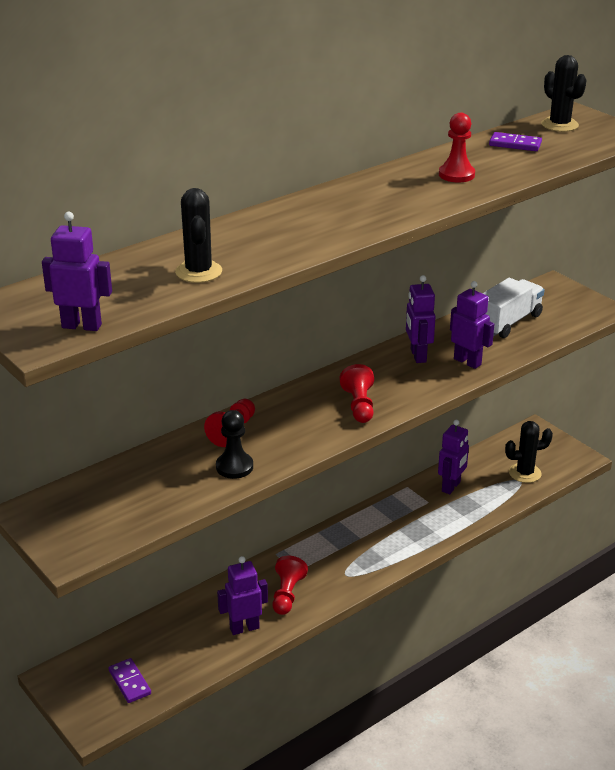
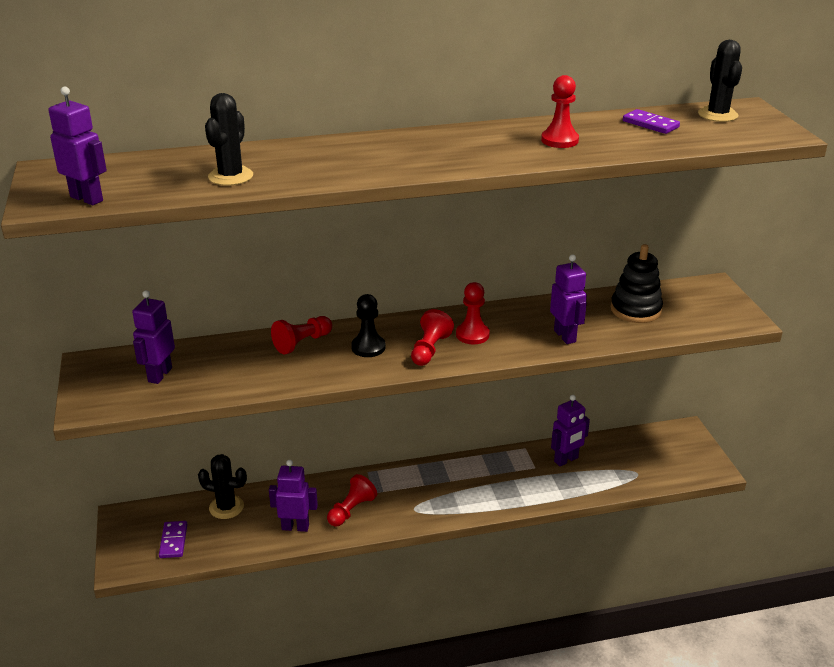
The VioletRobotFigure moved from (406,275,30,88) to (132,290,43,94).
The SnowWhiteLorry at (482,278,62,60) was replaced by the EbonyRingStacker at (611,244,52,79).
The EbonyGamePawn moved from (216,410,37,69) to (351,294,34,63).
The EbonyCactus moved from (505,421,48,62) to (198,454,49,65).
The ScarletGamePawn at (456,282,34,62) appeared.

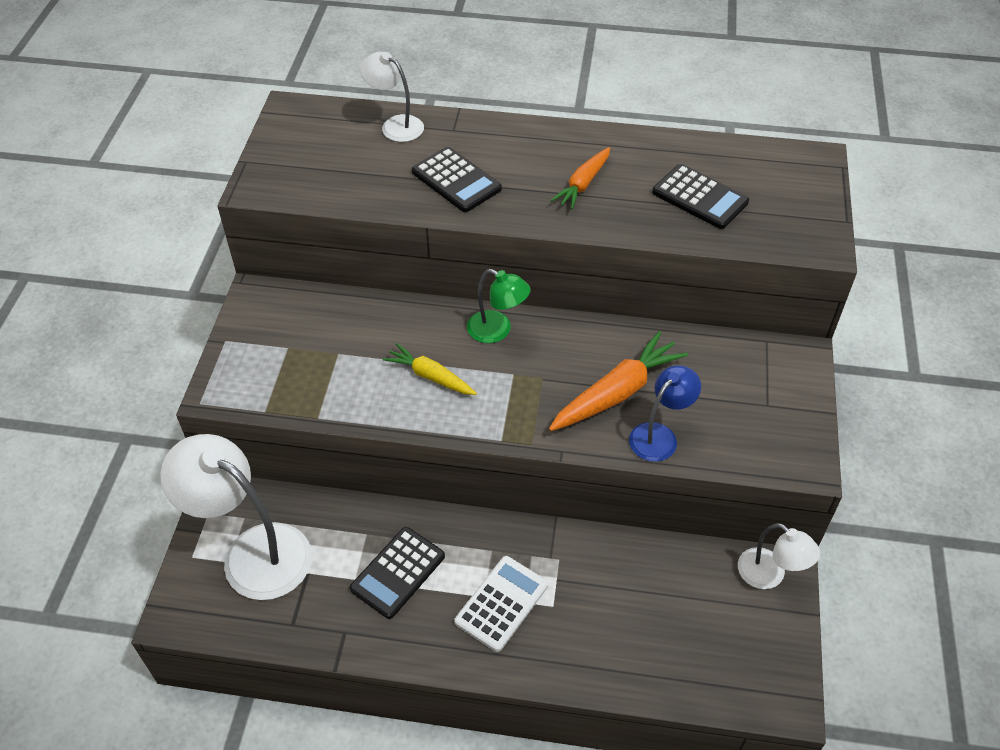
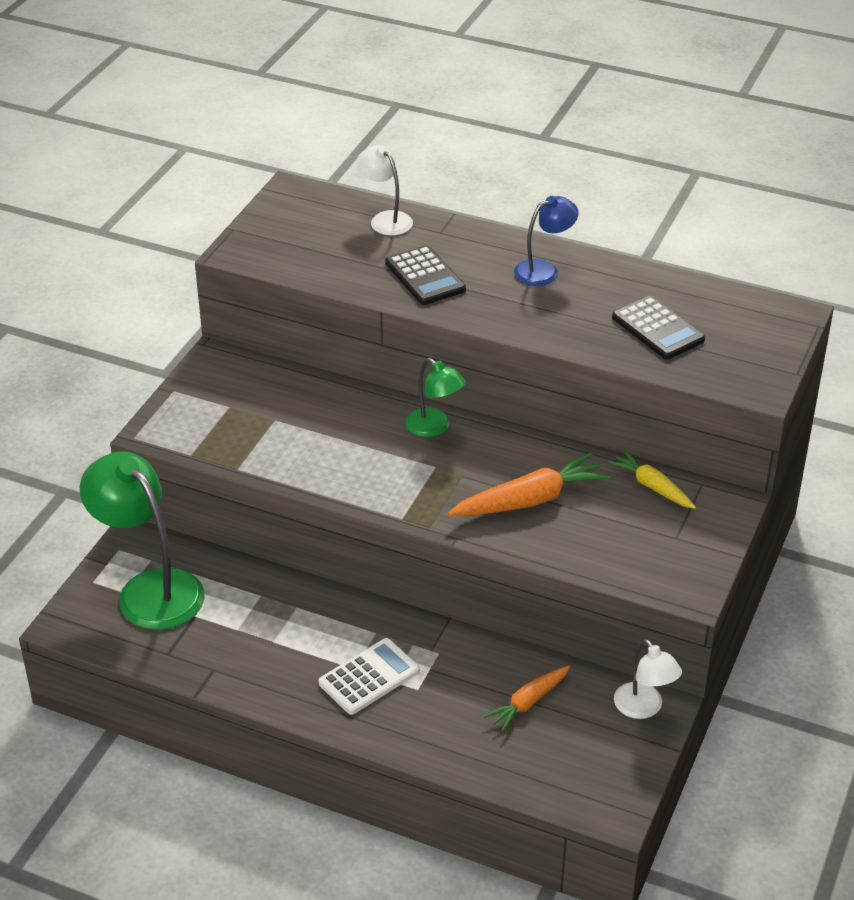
The BrightOrangeToyCarrot moved from (551,147,59,63) to (484,666,86,66).
The YellowToyCarrot moved from (383,343,94,52) to (608,450,88,59).
The CobaltReadingLamp moved from (629,365,72,97) to (514,196,65,90).
The SnowWhiteReadingLamp at (160,434,152,166) became the EmeraldReadingLamp at (80,452,125,178).
The EbonyAddingMachine at (350,527,95,92) disappeared.

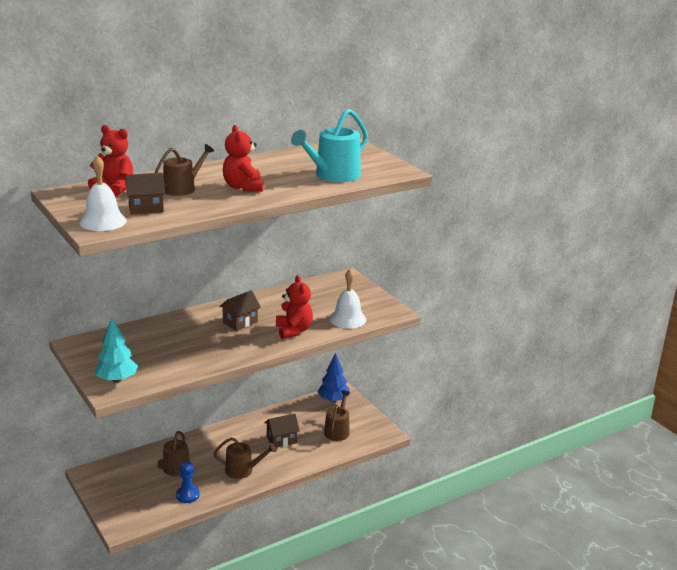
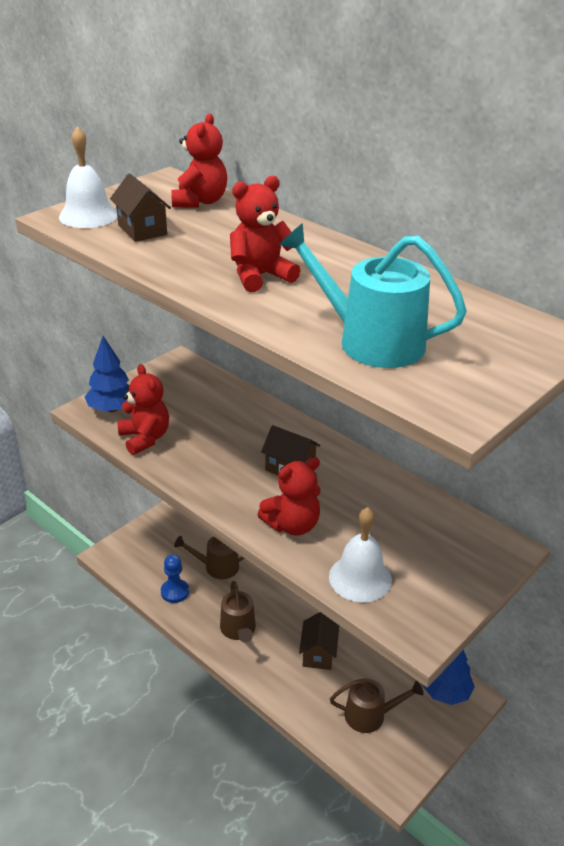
The RussetWateringPot at (155,144,59,52) disappeared.
The AquaTree at (94,318,44,65) became the CobaltTree at (85,336,44,76).
The RussetCottage at (265,414,35,34) turned 45 degrees clockwise.
The ScarletStuffedBear at (117,364,52,91) appeared.

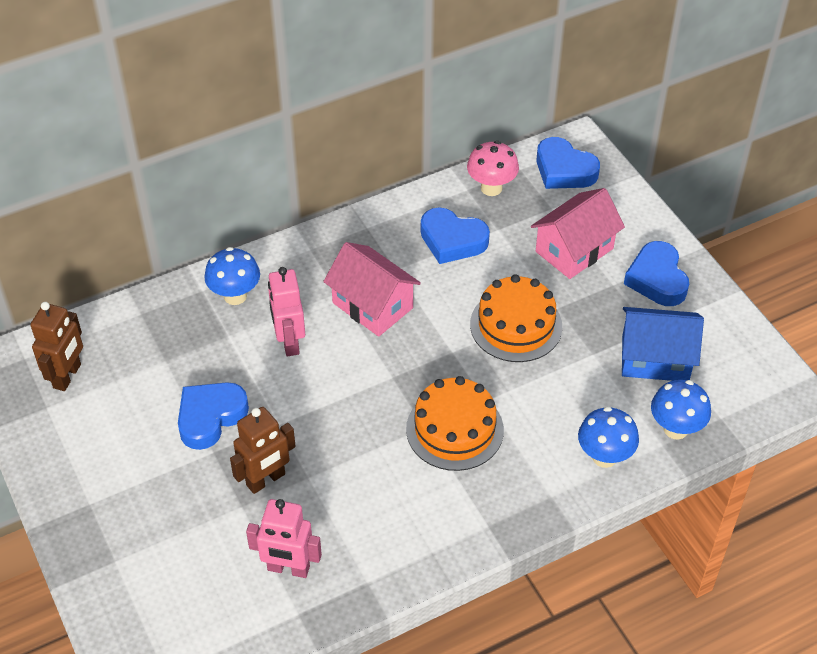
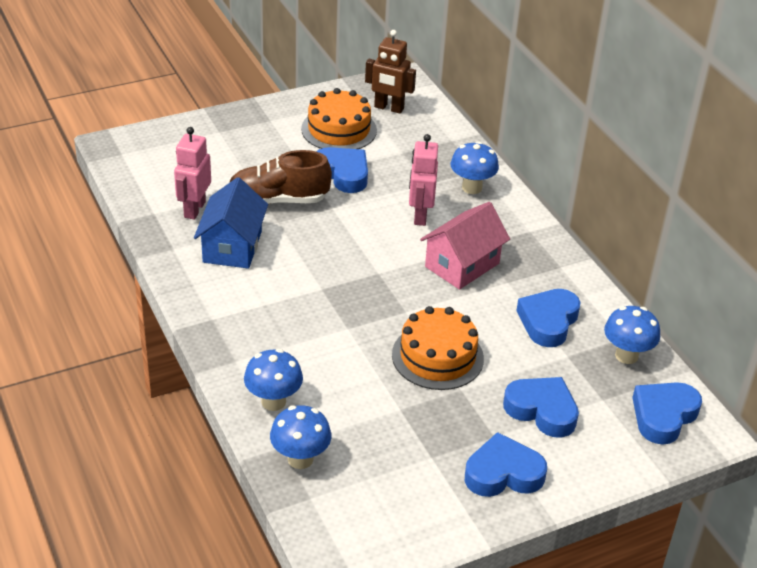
The RosyMushroom at (467,141,52,55) became the CobaltMushroom at (604,306,56,58).
The RosyCottage at (531,188,94,91) was replaced by the CobaltHeartShape at (503,377,76,60).
The RosyRobotFigure at (268,267,37,90) turned 75 degrees counterclockwise.
The CobaltCottage moved from (622,307,82,74) to (194,177,74,92).
The BrightOrangeGateau moved from (406,376,98,95) to (301,88,76,61).
The RussetRobotFigure at (230,407,66,87) was replaced by the RussetLaceUpShoe at (229,150,103,54).

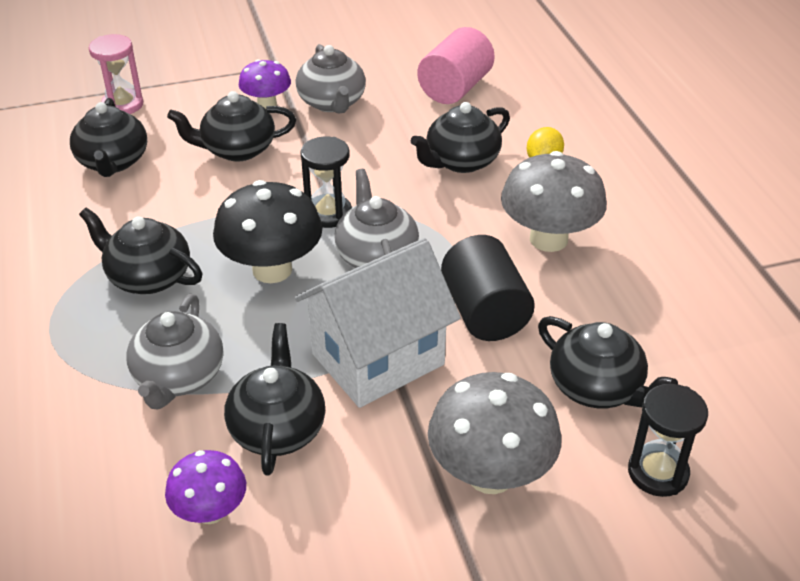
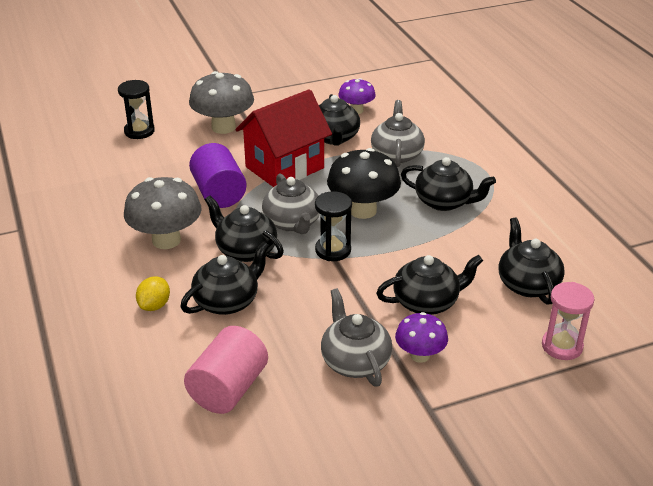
The EbonyCylinderShape at (441,235,94,106) became the VioletCylinderShape at (189,143,58,65).
The SnowWhiteCottage at (295,238,166,170) became the ScarletCottage at (236,89,96,98).
The EbonyChinaTeapot moved from (538,316,140,92) to (205,196,79,66).

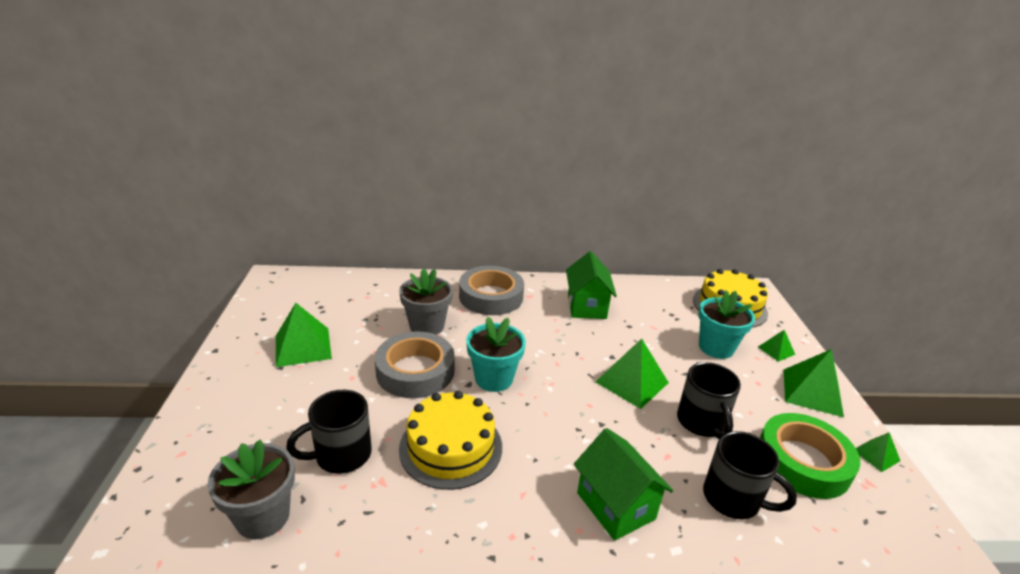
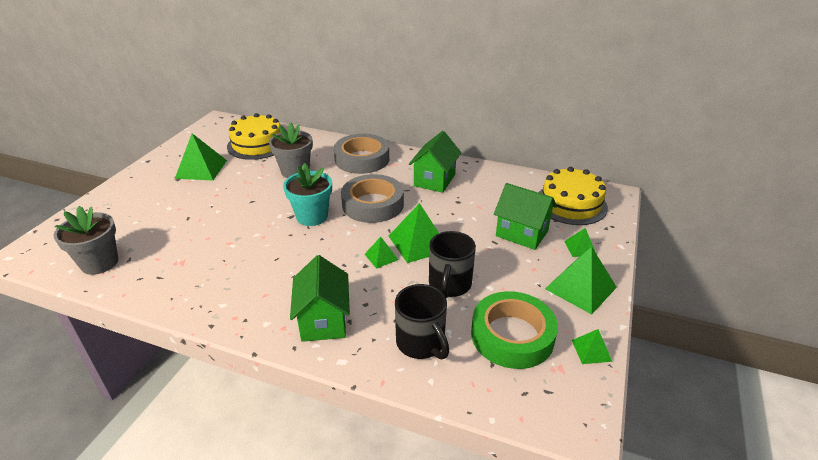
The AquaPottedPlant at (698,290,57,69) was replaced by the EmeraldCottage at (494,183,63,67).
The AshGreyRollOfTape moved from (375,331,80,67) to (341,174,63,49).
The EbonyCoffeeMug at (286,389,86,85) disappeared.
The YellowGateau moved from (399,391,103,99) to (227,113,53,47).
The EmeraldPyramidShape at (364,236,35,33) appeared.

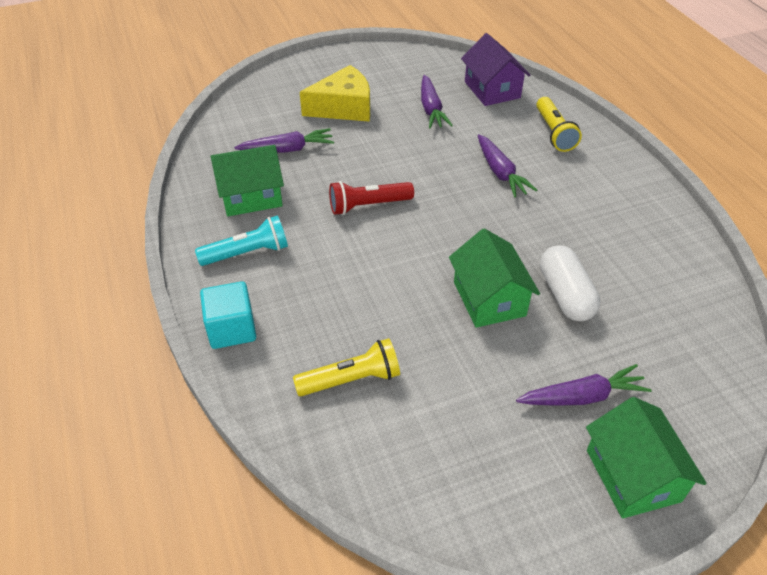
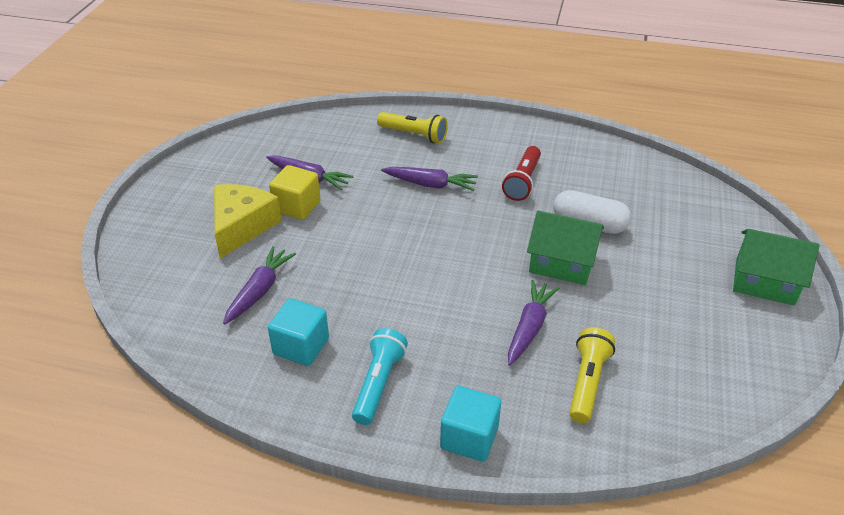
The VioletCottage at (461,33,69,73) disappeared.
The EmeraldCottage at (211,145,73,71) was replaced by the AquaCube at (268,298,61,68).
The ScarletTorch moved from (329,181,85,34) to (502,146,39,55).
The VioletToyCarrot moved from (516,364,136,42) to (508,280,51,86).
The YellowCube at (269,165,52,55) appeared.

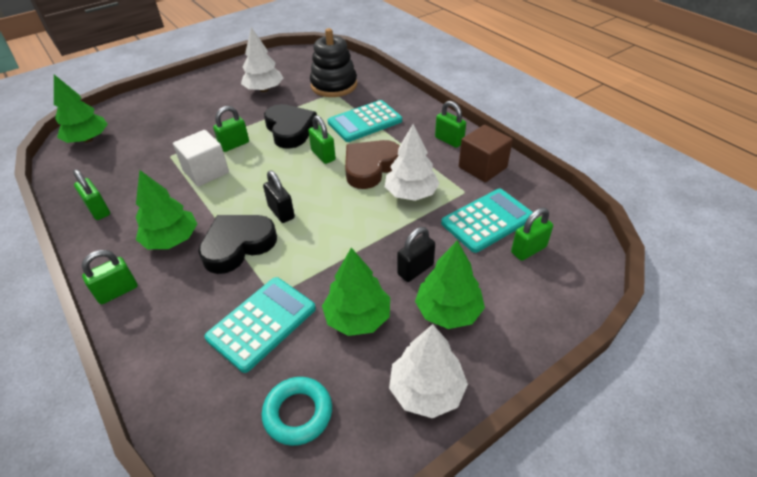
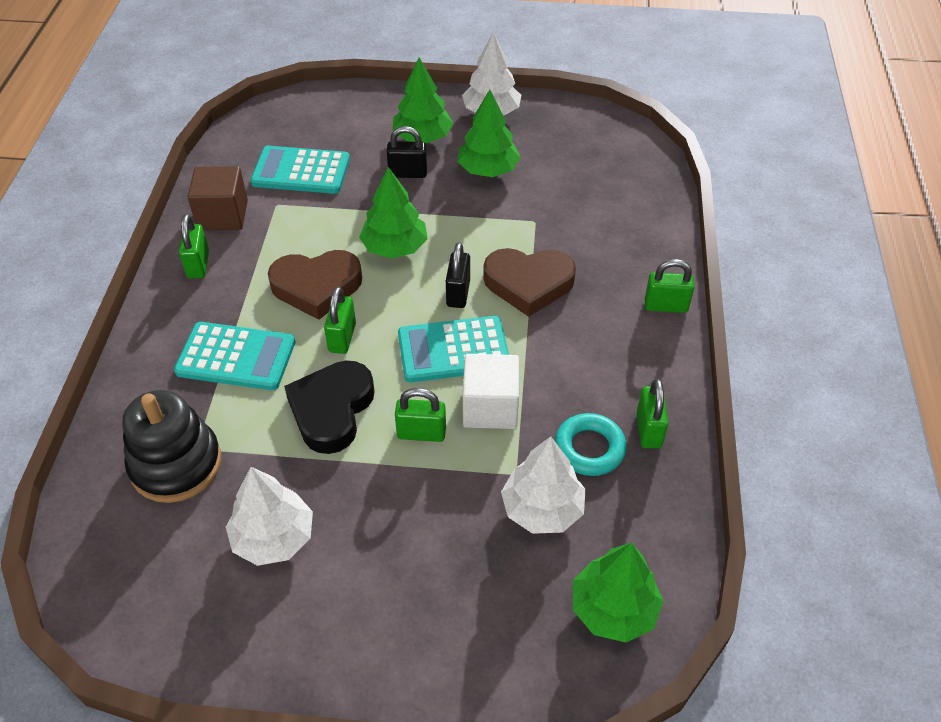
The SnowWhiteTree moved from (385,124,55,77) to (501,436,85,98).
The EmeraldTree moved from (136,170,61,79) to (359,167,69,91).
The EmeraldSmallLock at (511,207,42,54) disappeared.
The EbonyHeartShape at (198,215,79,59) became the RussetHeartShape at (483,248,93,69).
The AquaAddingMachine moved from (204,277,112,96) to (398,316,111,66).
The AquaTorus moved from (262,377,70,69) to (555,413,72,63).

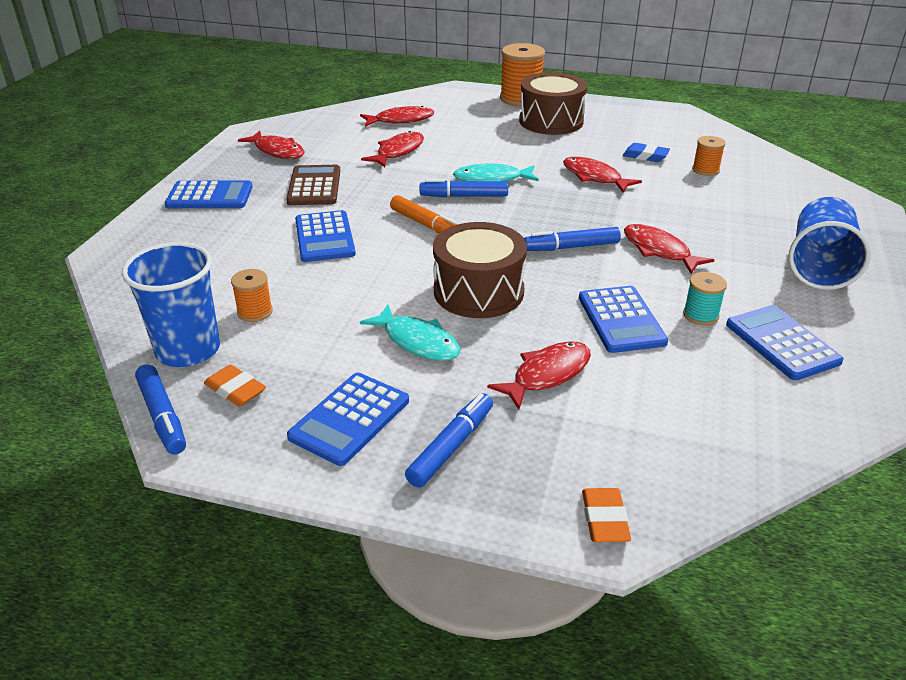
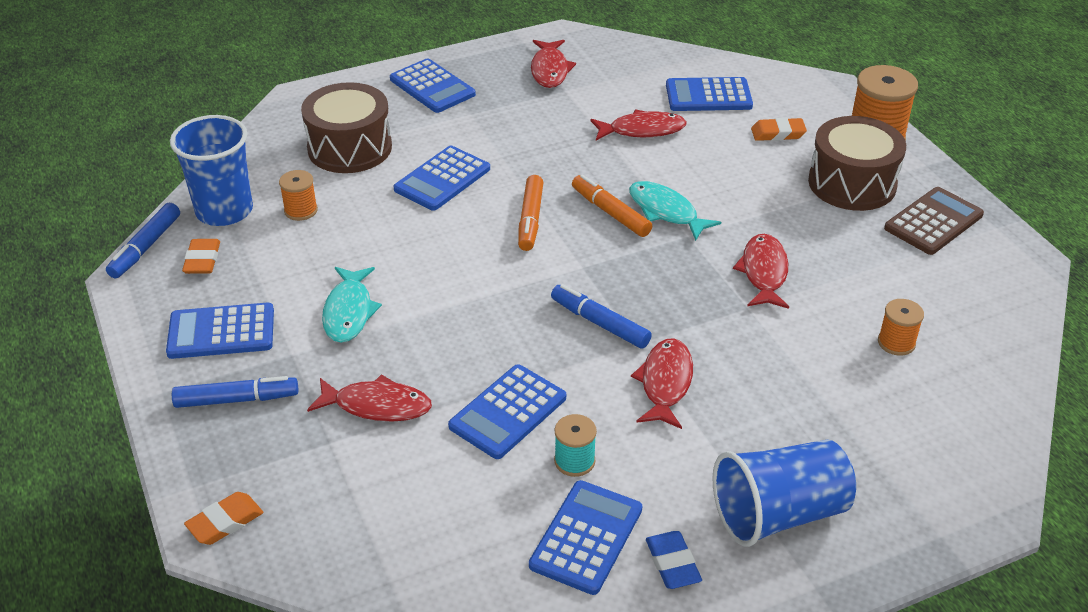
The ScarletFishFigure at (360,106,74,21) was replaced by the CobaltAddingMachine at (666,77,87,34).
The CobaltEraser moved from (623,143,47,19) to (646,531,56,58).
The RussetAddingMachine moved from (286,165,54,40) to (884,187,100,68).
The CobaltMarker at (420,179,88,18) became the BrightOrangeMarker at (572,174,80,63).
The RussetSnareDrum moved from (433,222,94,96) to (301,82,91,91).
The BrightOrangeEraser at (751,117,56,24) appeared.

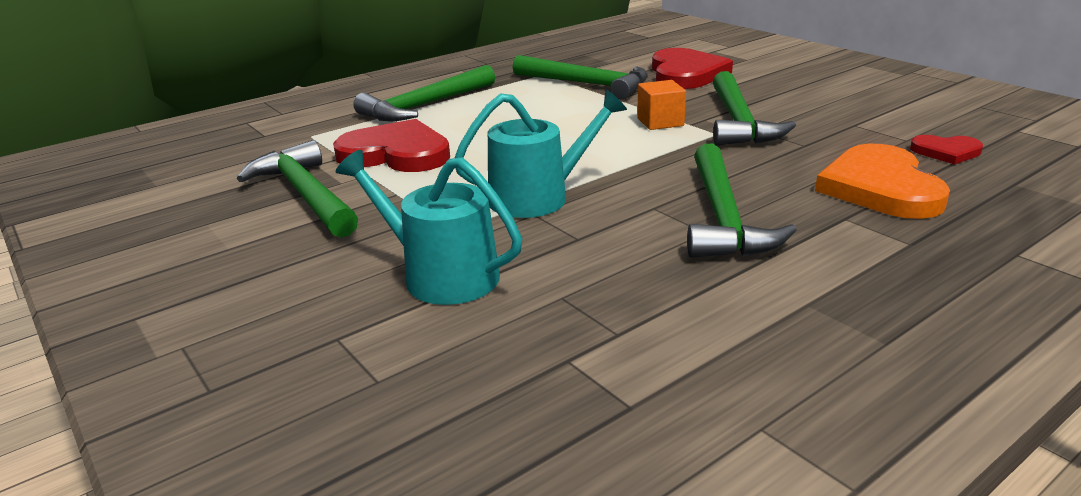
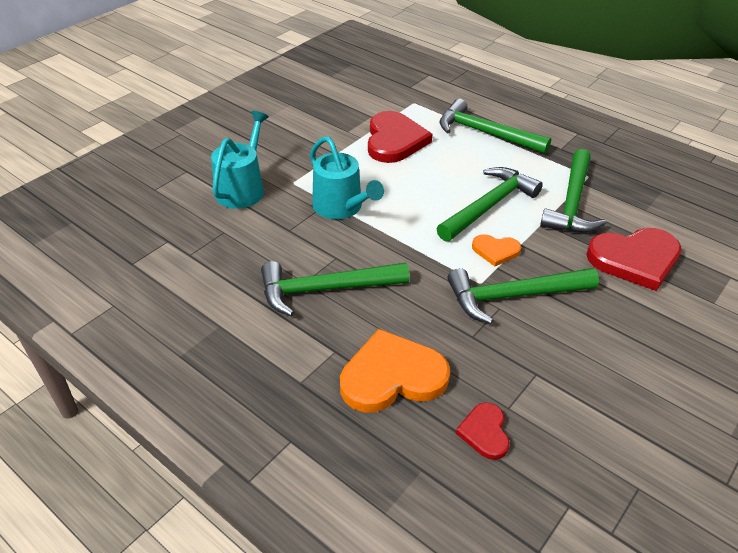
The BrightOrangeCube at (637,80,49,50) was replaced by the BrightOrangeHeartShape at (472,234,49,32).
The EmeraldHammer moved from (237,140,121,98) to (437,167,106,75).

